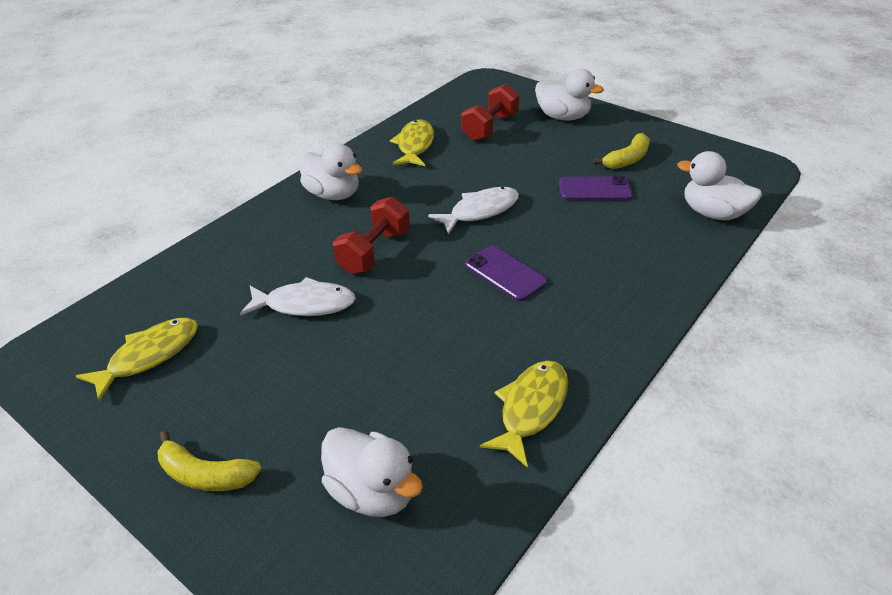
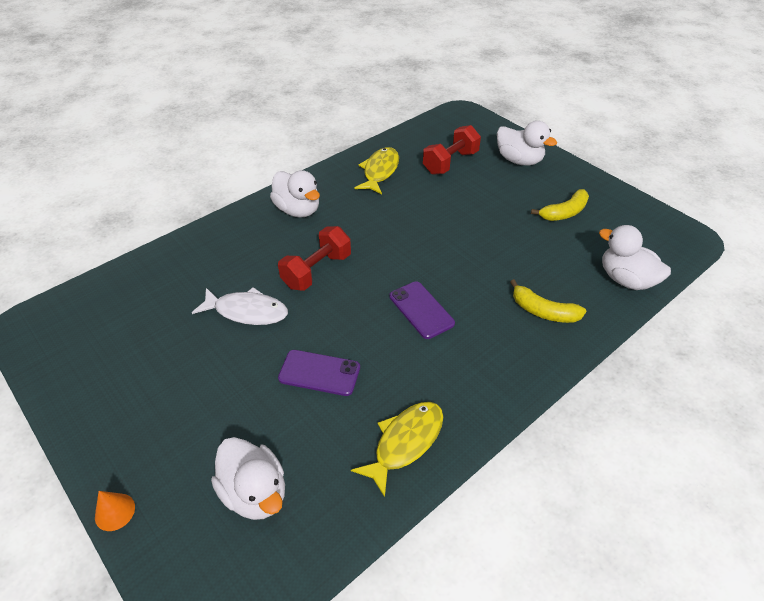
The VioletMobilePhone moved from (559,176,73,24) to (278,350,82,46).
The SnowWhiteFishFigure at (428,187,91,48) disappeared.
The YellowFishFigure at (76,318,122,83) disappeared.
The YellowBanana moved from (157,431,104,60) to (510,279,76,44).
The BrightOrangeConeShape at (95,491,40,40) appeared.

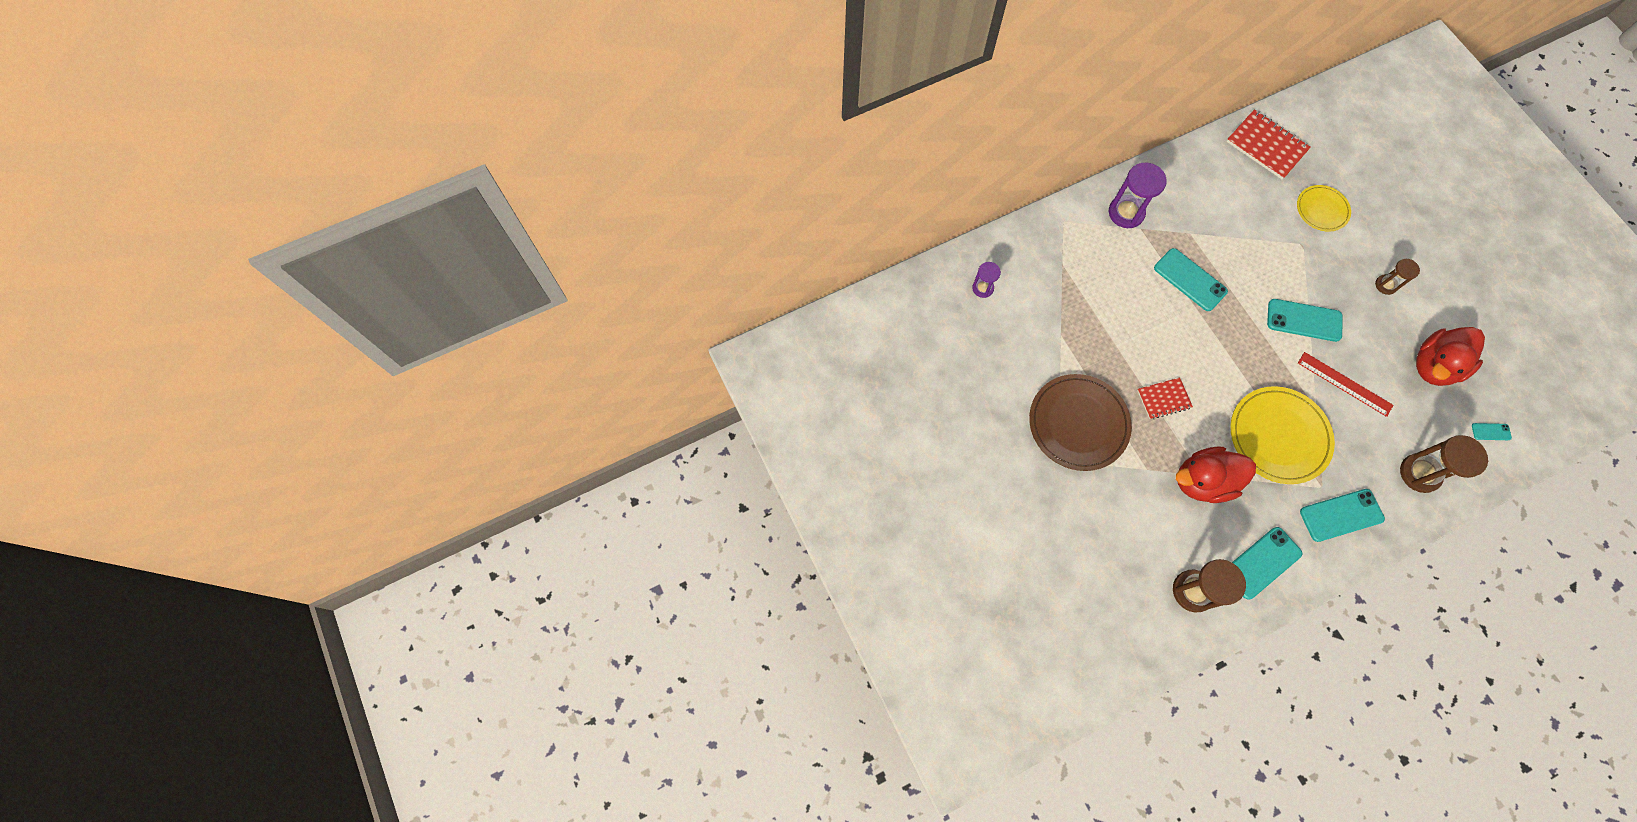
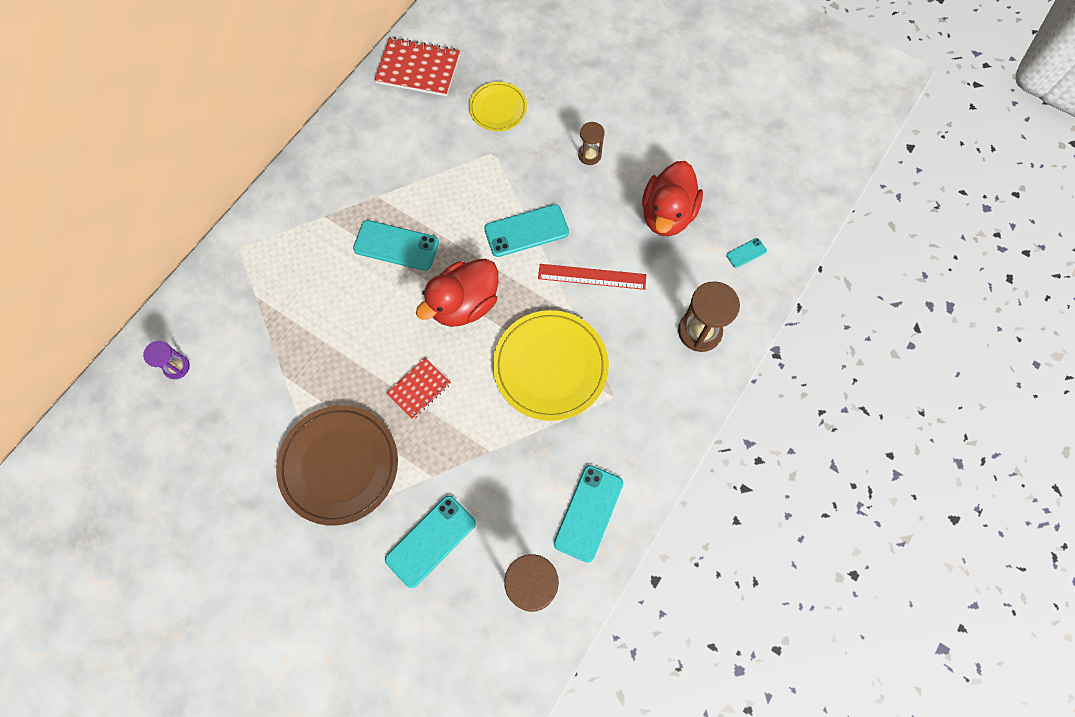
The VioletSandglass at (1109,163,58,65) disappeared.
The ScarletDuck moved from (1176,446,80,57) to (416,259,82,68).
The AquaMobilePhone moved from (1300,489,85,53) to (385,496,91,92).

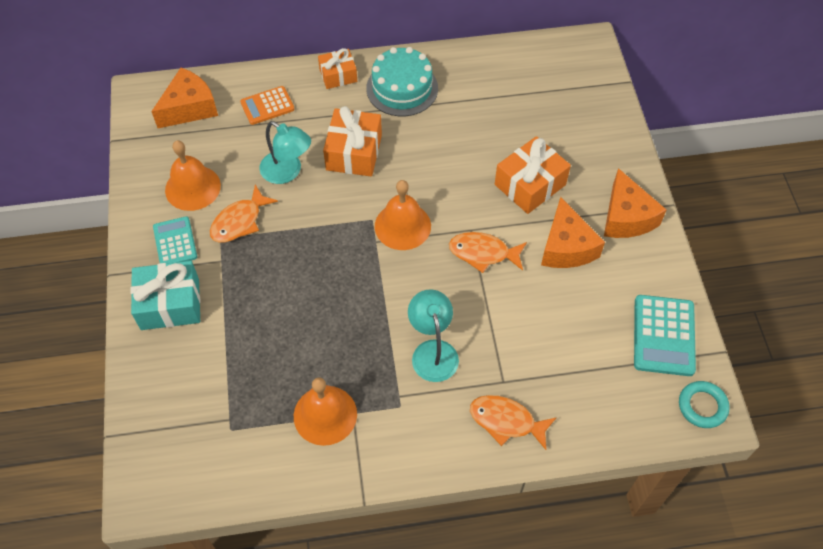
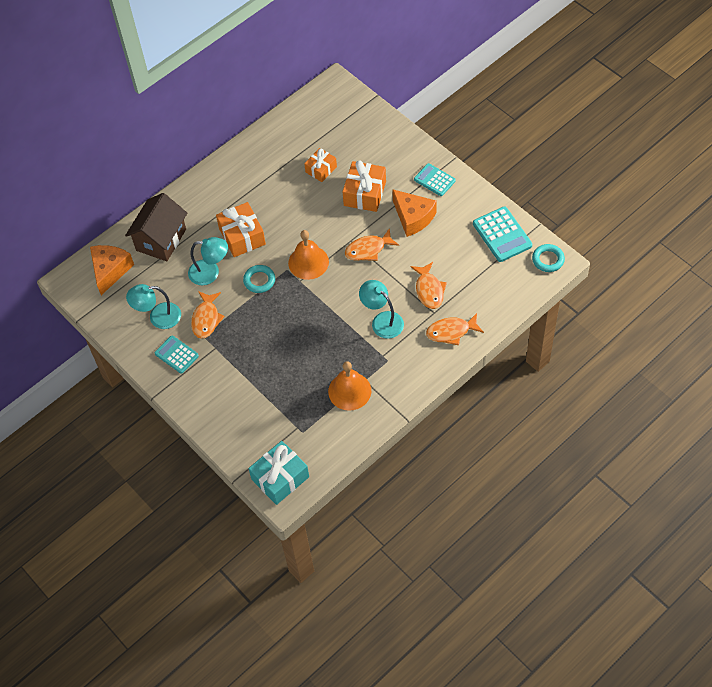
The AquaGateau at (366,47,72,69) disappeared.
The BrightOrangeGift moved from (318,48,39,41) to (304,148,33,34).
The BrightOrangeAddingMachine at (240,86,55,39) was replaced by the RussetCottage at (125,193,62,68).
The BrightOrangeBell at (165,140,56,71) was replaced by the AquaReadingLamp at (126,284,55,45).
The BrightOrangeCheese at (604,168,63,70) was replaced by the AquaAddingMachine at (414,163,42,33).
The AquaGift moved from (131,261,69,69) to (248,441,61,64).
The BrightOrangeFishFigure at (411,262,36,47) appeared.
The AquaTorus at (243,265,32,28) appeared.

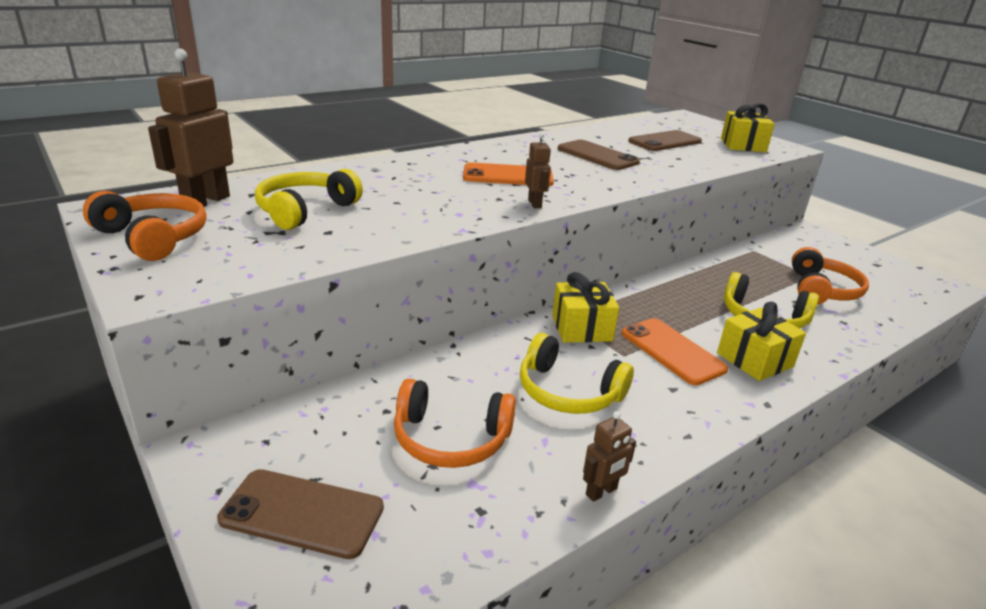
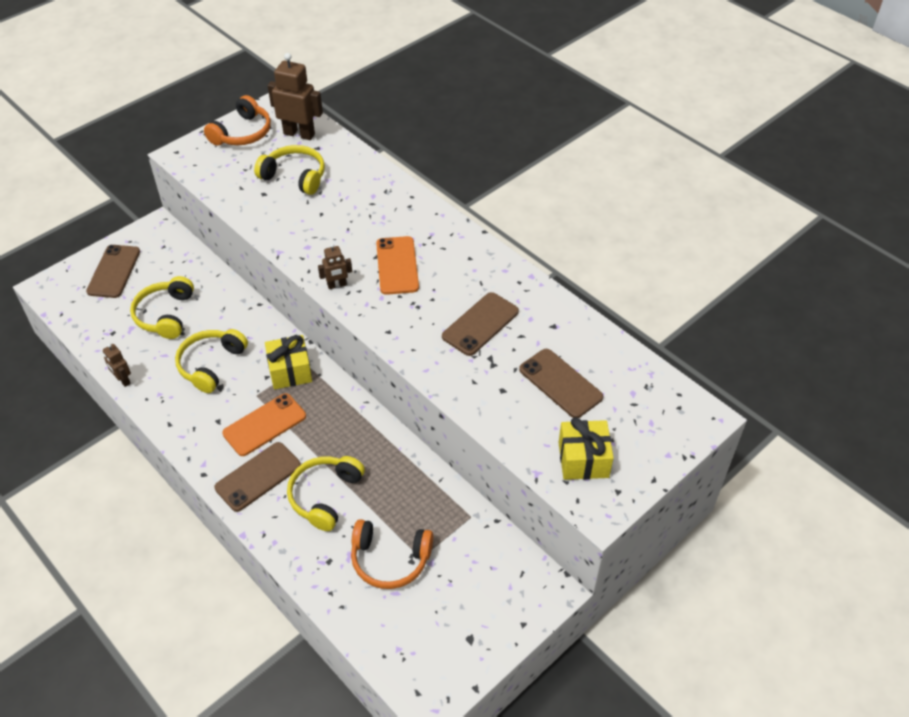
The YellowGift at (717,302,89,79) was replaced by the RussetMobilePhone at (215,442,86,70).
The BrightOrangeOverEarHeadphones at (394,379,122,89) became the YellowOverEarHeadphones at (130,276,64,63).

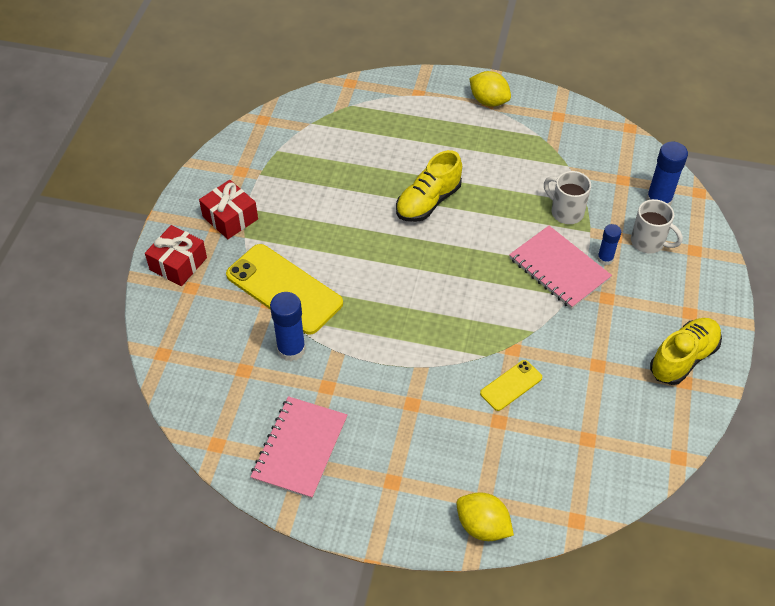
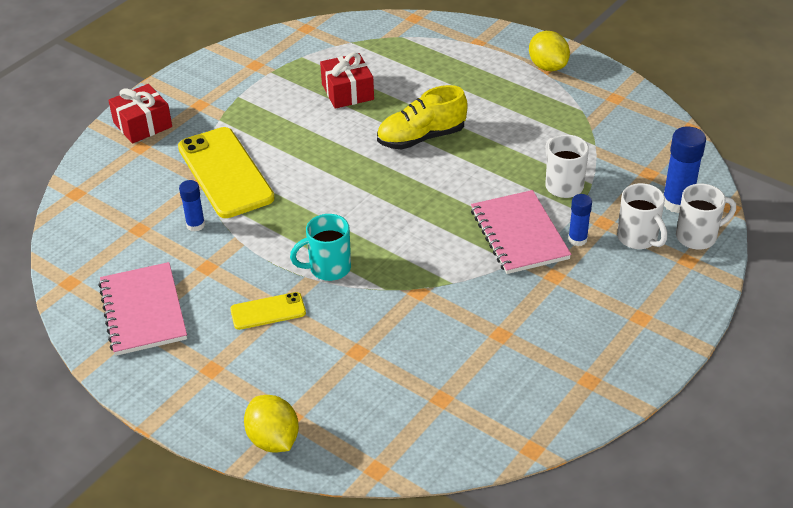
The ScarletGift moved from (199,180,59,59) to (320,52,54,57).
The CobaltGlue at (270,292,36,69) changed to 0.60 times the size.
The YellowLaceUpShoe at (650,318,72,67) disappeared.
The YellowMobilePhone moved from (480,360,62,51) to (230,292,76,38).
The RosyNotebook at (250,396,97,103) turned 60 degrees counterclockwise.
The SnowWhiteCoffeeMug at (676,184,60,66) appeared.
The AquaCoffeeMug at (290,214,61,67) appeared.

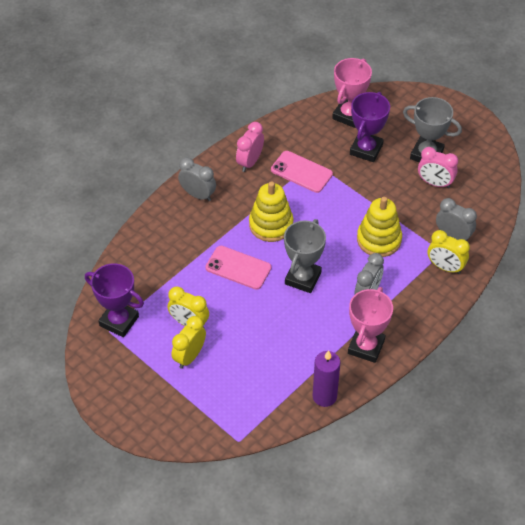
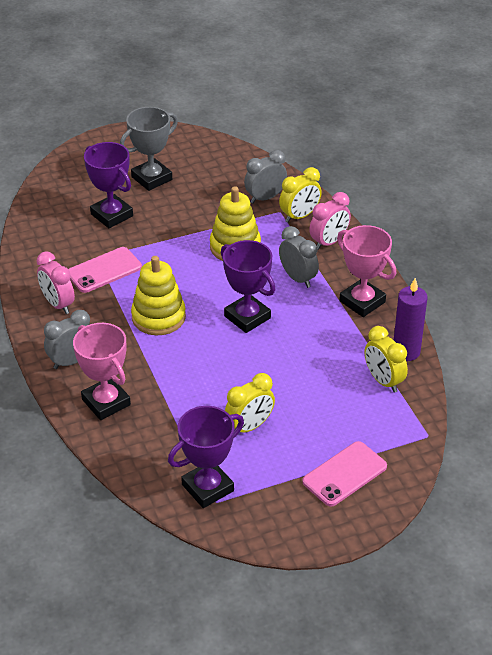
The RosyPrizeCup moved from (332,58,40,70) to (73,323,58,97).
The RosyClock moved from (418,147,40,41) to (309,192,42,58).
The AshGreyPrizeCup at (284,219,42,74) became the VioletPrizeCup at (221,240,54,93).
The RosyMobilePhone moved from (206,246,65,44) to (302,441,85,66).
The YellowClock moved from (172,316,34,53) to (365,326,43,67).

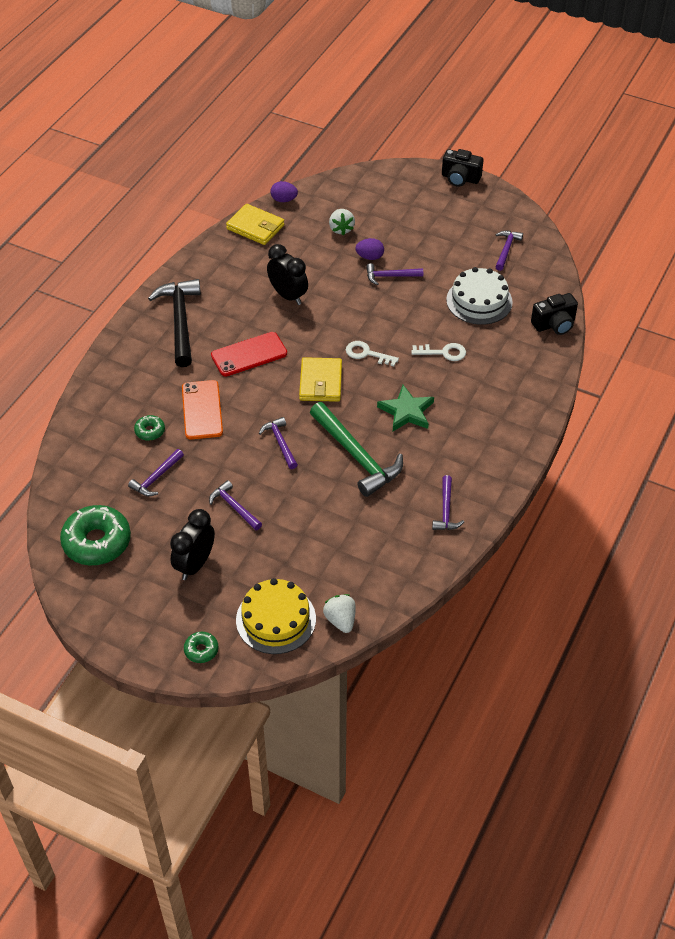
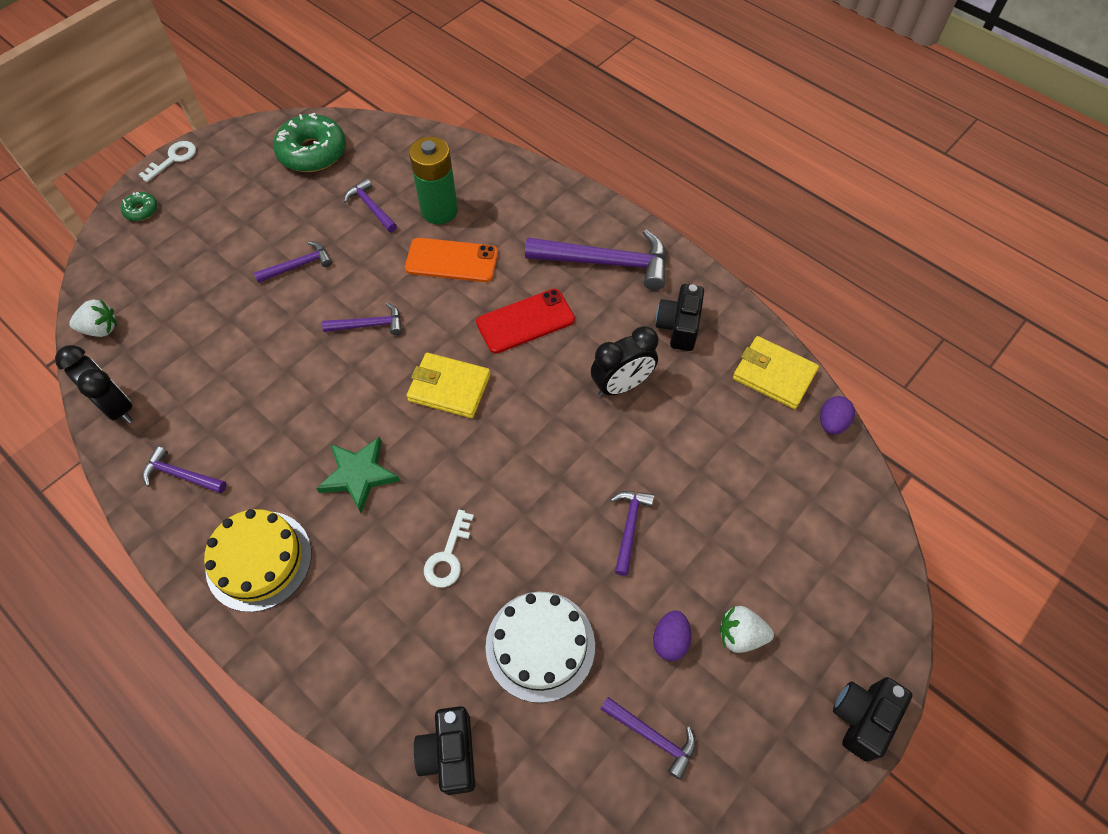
The YellowCardWallet at (226,204,58,41) turned 75 degrees clockwise.
The SnowWhiteBerry moved from (329,209,26,26) to (720,606,54,47).
The VioletEgg moved from (355,238,29,22) to (653,610,38,51).
The EbonyHammer at (148,279,53,88) became the VioletHammer at (525,230,142,60).
The ScarletMobilePhone at (211,332,76,45) turned 75 degrees clockwise.
The SnowWhiteKey moved from (346,341,53,25) to (138,141,58,41).
The EmeraldHammer at (310,402,93,95) disappeared.
The EmeraldDonut at (134,415,31,26) was replaced by the EmeraldPowerCell at (409,137,49,87).
The EbonyClock moved from (170,509,45,71) to (55,345,78,78).
The YellowGateau moved from (236,578,80,76) to (204,509,108,103).
The EbonyCamera at (656,284,48,67) appeared.

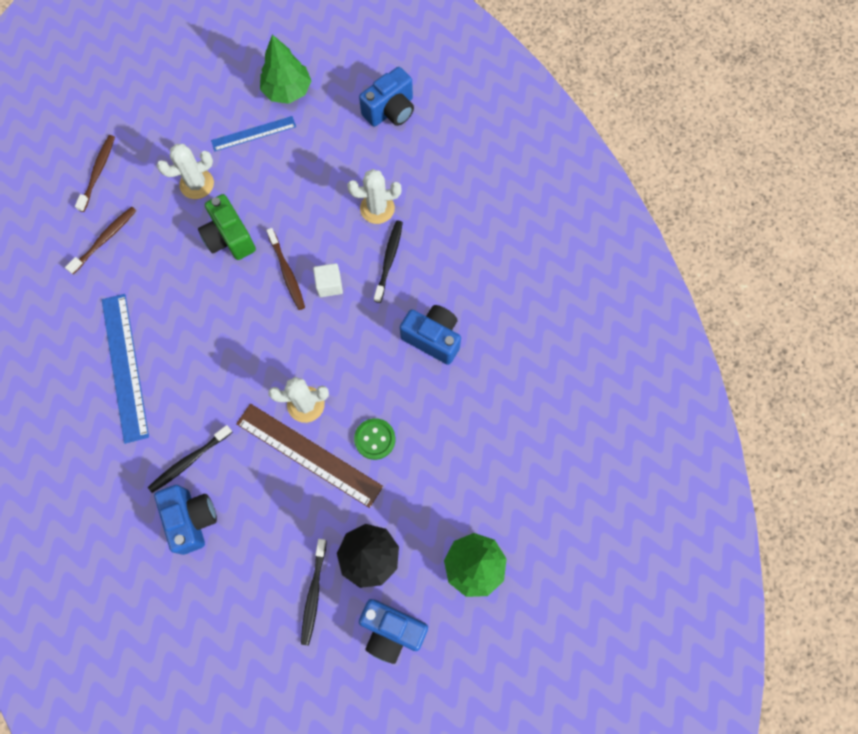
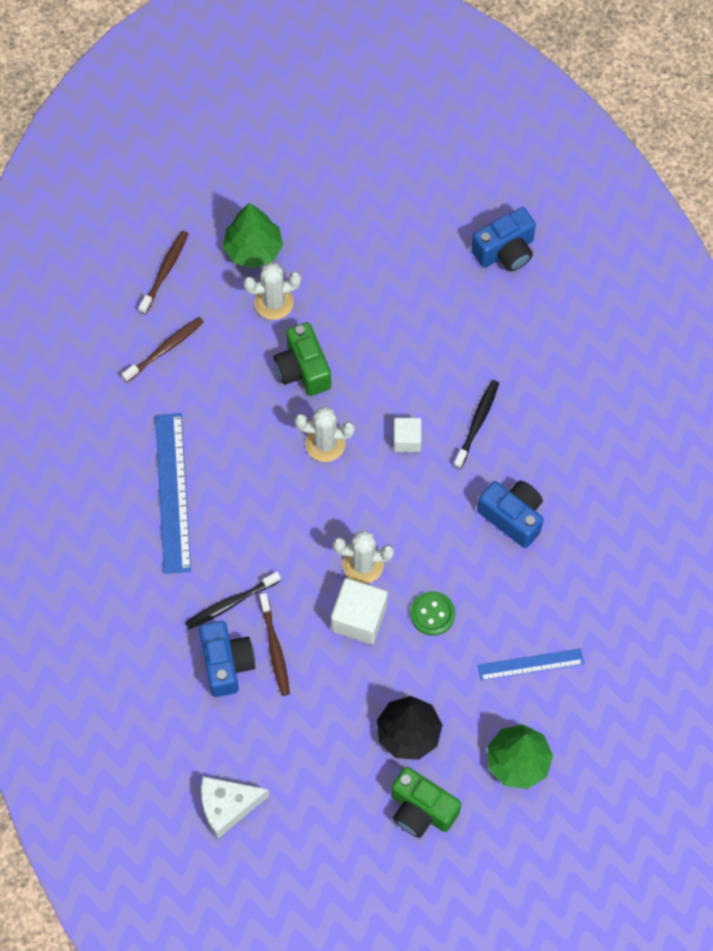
The EmeraldTree moved from (260,34,51,70) to (223,203,60,66).
The CobaltStraightedge moved from (211,116,85,35) to (478,648,106,32).
The SnowWhiteCactus moved from (347,169,55,55) to (295,406,60,56).
The RussetToothBrush moved from (266,228,39,82) to (259,593,31,103).
The RussetStraightedge at (236,404,147,104) was replaced by the SnowWhiteCube at (331,578,57,66).
The EbonyToothBrush at (301,539,26,106) disappeared.
The CobaltCamera at (359,599,69,65) became the EmeraldCamera at (391,767,70,71).
The SnowWhiteCheese at (201,776,68,62) appeared.

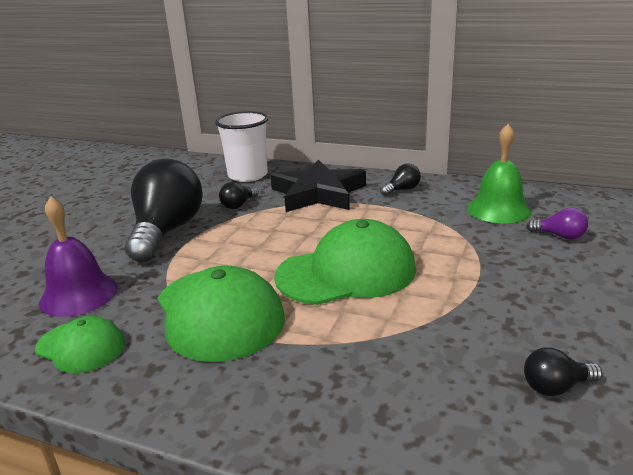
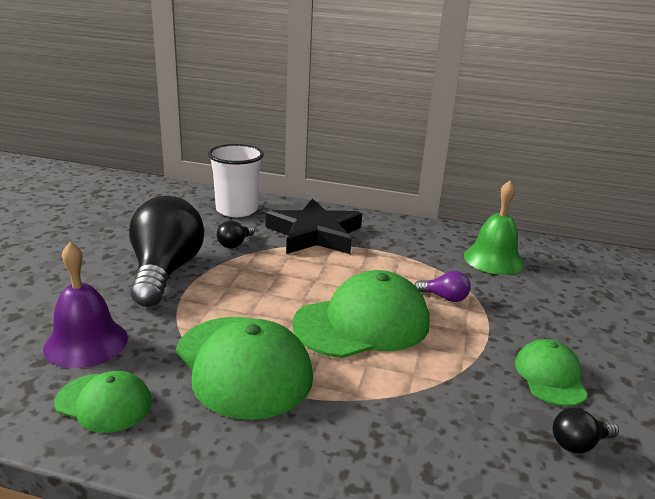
The EbonyLightbulb at (380,163,41,33) disappeared.
The VioletLightbulb moved from (527,208,61,32) to (414,271,57,31).
The EmeraldCap at (515,339,73,68) appeared.

